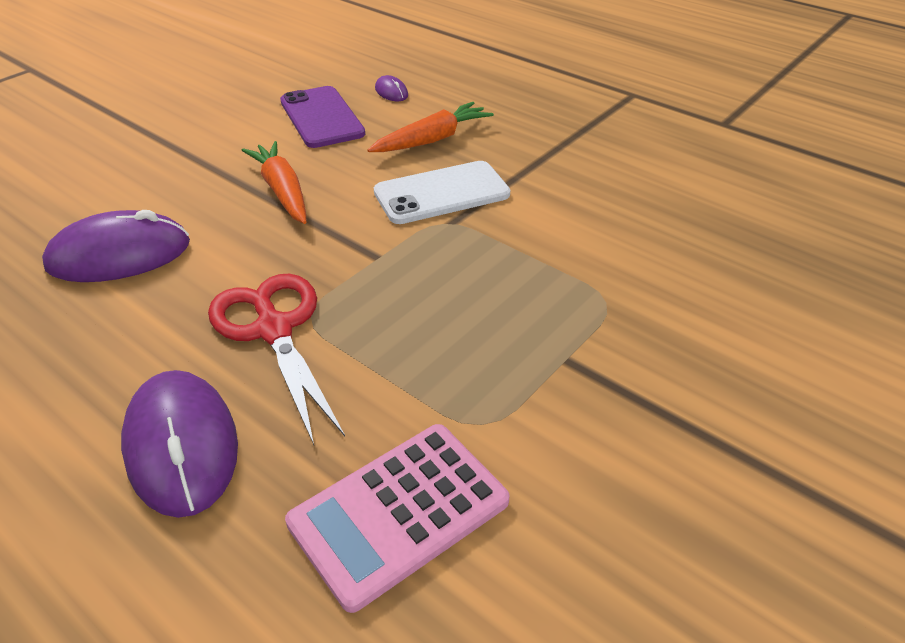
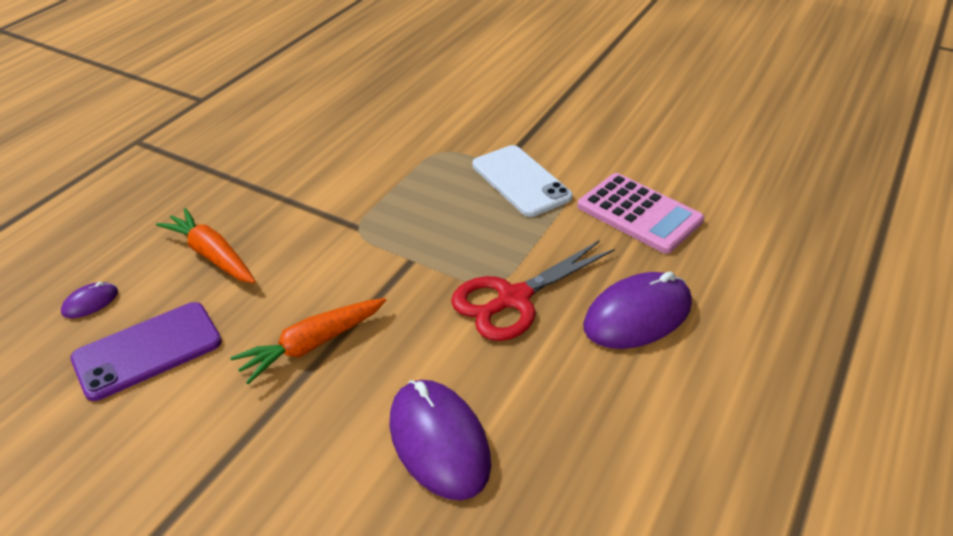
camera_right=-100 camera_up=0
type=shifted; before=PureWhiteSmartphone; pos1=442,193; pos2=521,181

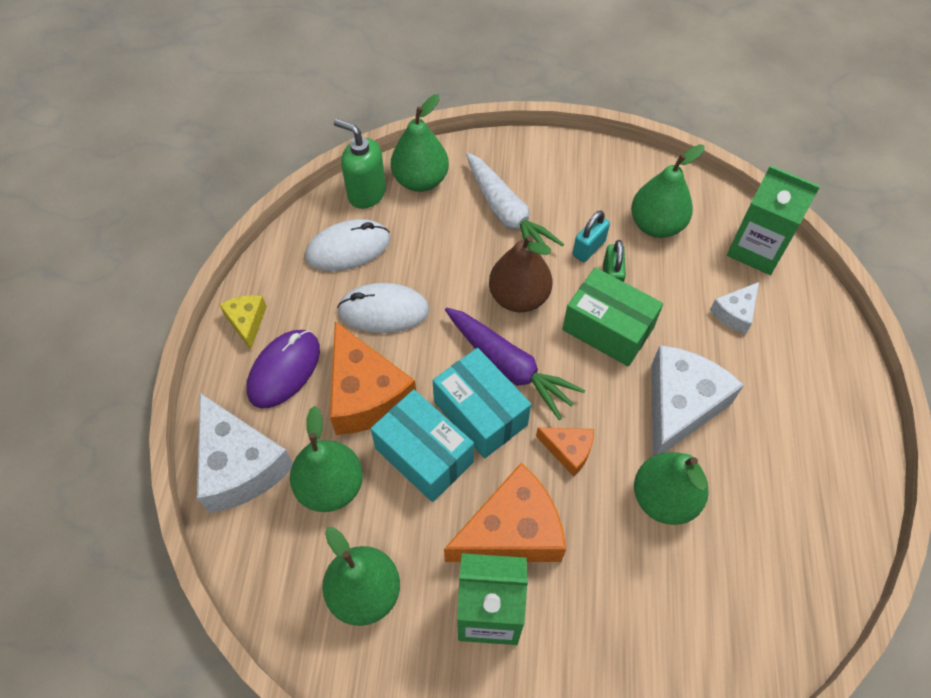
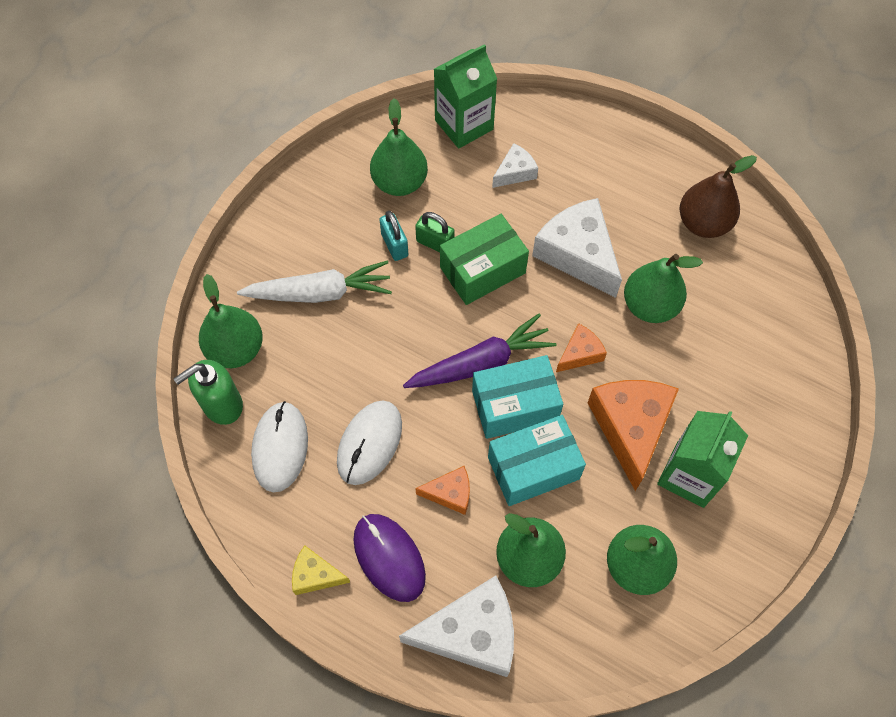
camera_right=-65 camera_up=5
type=shifted; before=DarkBrownPearFruit; pos1=519,297; pos2=703,223
type=rotated; before=PureWhiteCheese; pos1=735,313; pos2=515,172; turn=-105
type=scaled; before=BrightOrangeCheese; pos1=366,394; pos2=450,493; scale=0.51

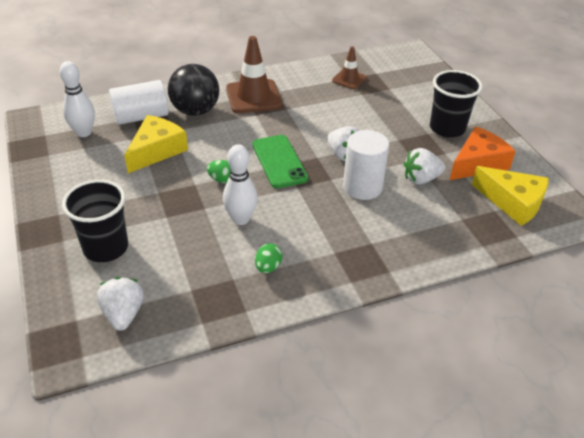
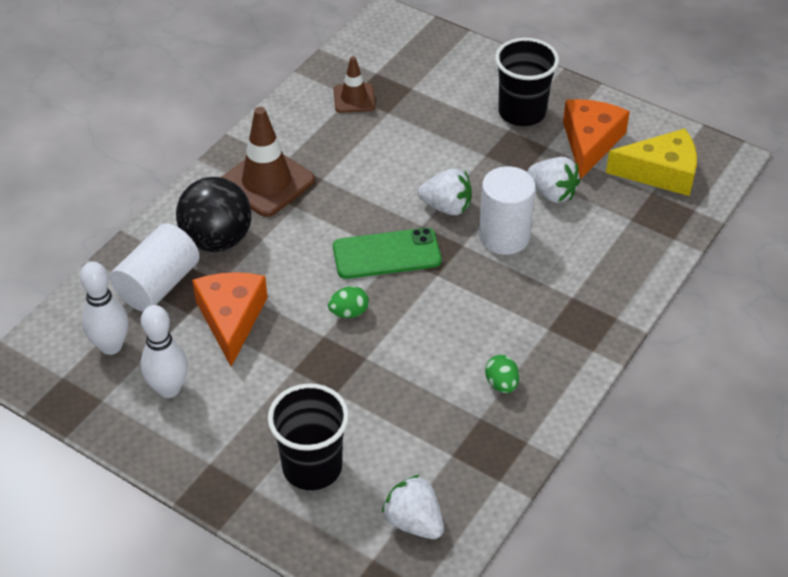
camera_right=-35 camera_up=5
type=shifted; before=PureWhiteTenpin; pos1=241,219; pos2=169,389
type=repainted; before=BrightYellowCheese; after=BrightOrangeCheese; pos1=156,150; pos2=231,319
type=rotated; before=LeafGreenSmartphone; pos1=279,161; pos2=386,254; turn=-45
type=rotated; before=PureWhiteBerry; pos1=421,179; pos2=552,193; turn=-90

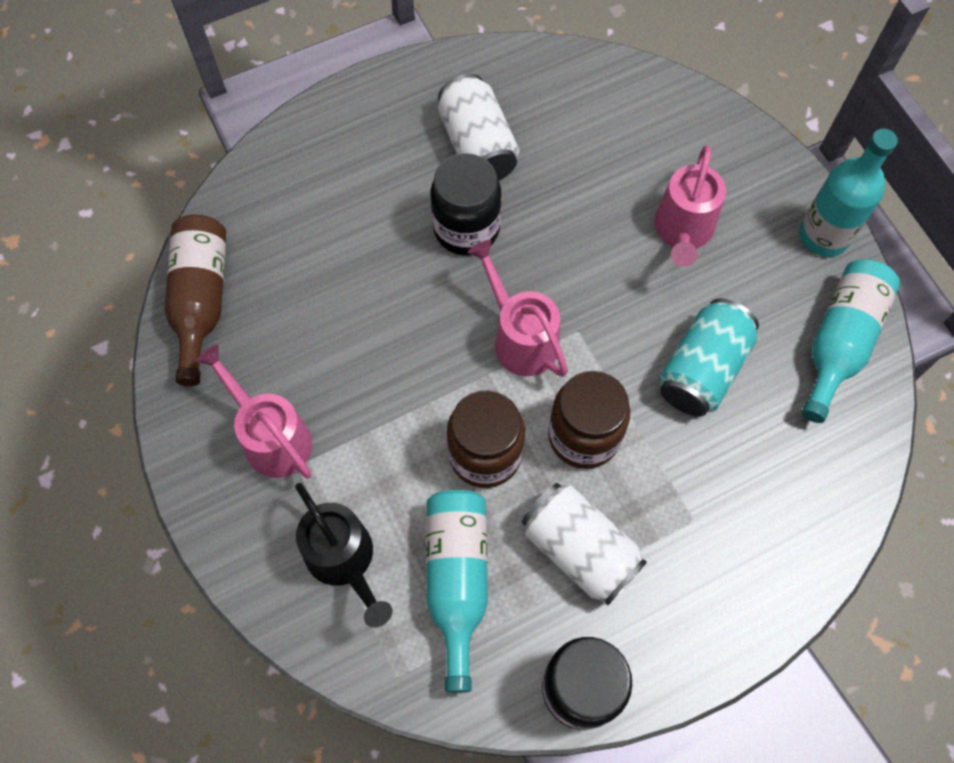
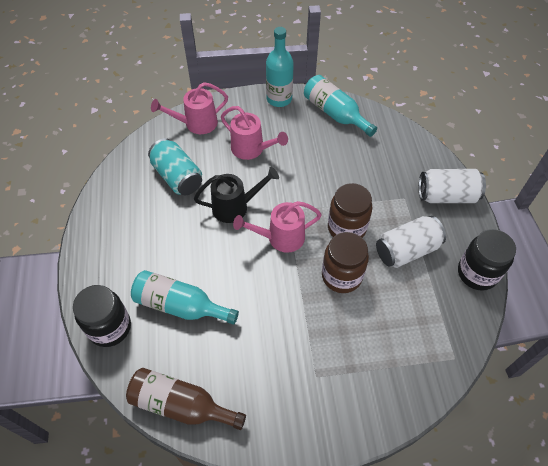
camera_right=-70 camera_up=-10
type=shifted; before=RosyWateringPot; pos1=271,436; pos2=196,124
type=shifted; before=BlackWateringPot; pos1=345,561; pos2=235,207
type=shifted; before=TealDrinkBottle; pos1=457,580; pos2=180,305
type=shifted; before=BlackJar; pos1=466,229; pos2=110,327
type=shifted; before=PureWhiteCan; pos1=477,146; pos2=446,196
type=shifted; before=TealCan; pos1=702,369; pos2=177,177

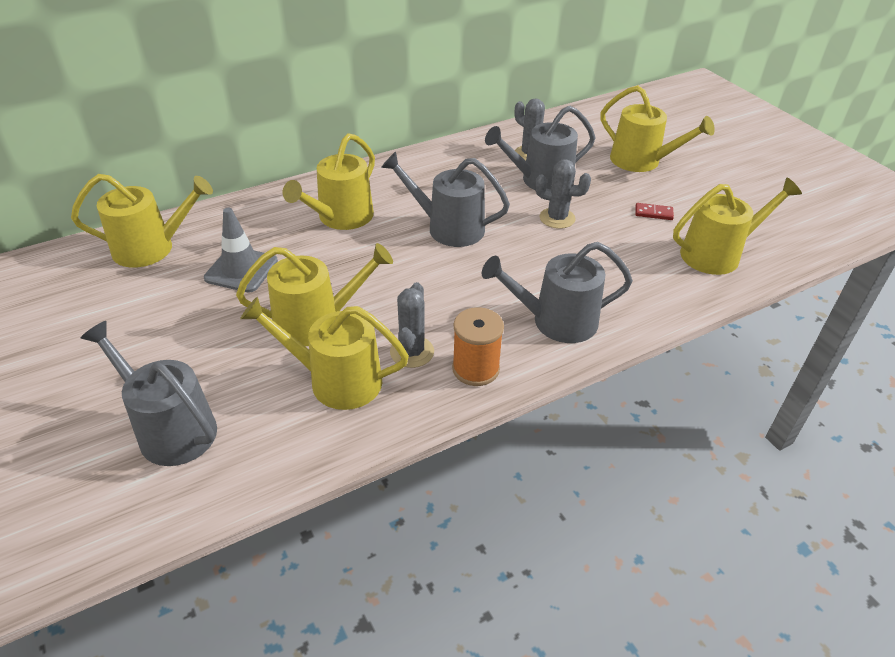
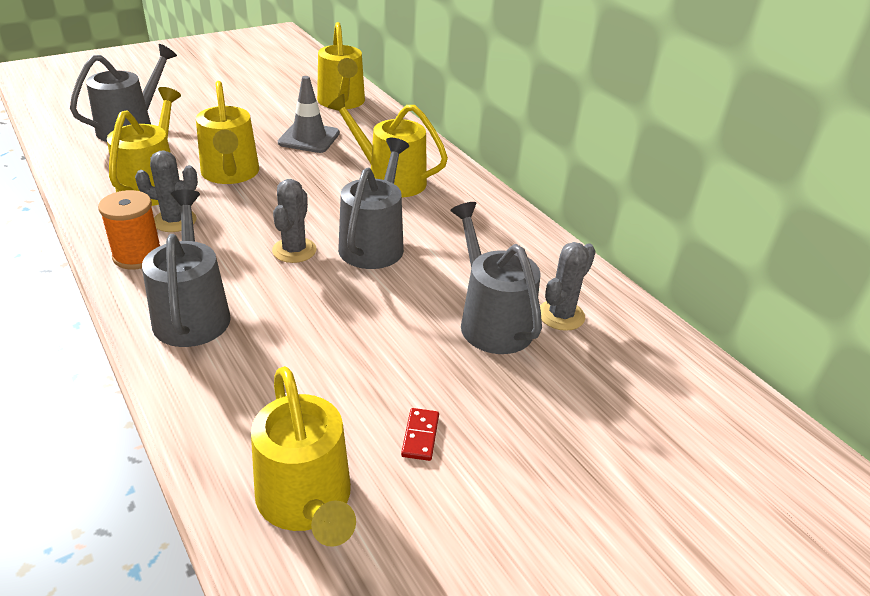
camera_right=85 camera_up=-5
type=gone; before=BrightYellowWateringPot; pos1=641,161
type=shifted; before=GreyCactus; pos1=557,218; pos2=294,250

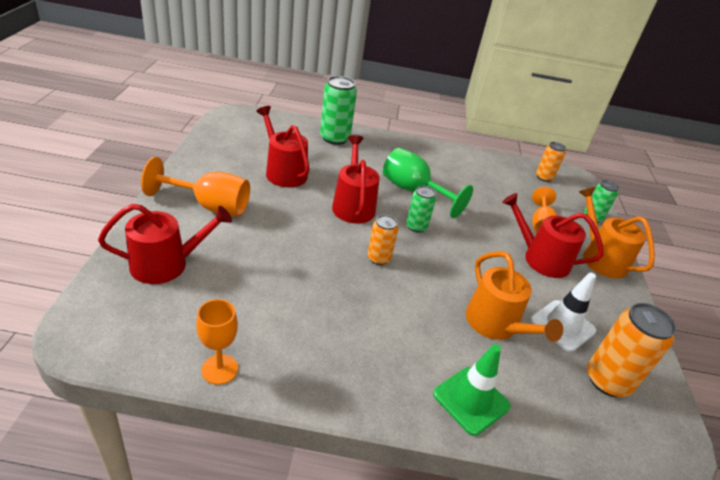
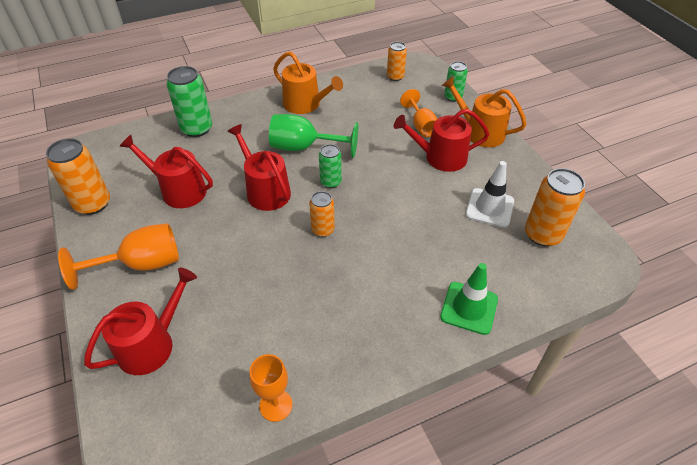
camera_right=-25 camera_up=10
type=new; after=BrightOrangeCan; pos2=93,204
type=shifted; before=BrightOrangeWateringPot; pos1=496,324; pos2=305,104

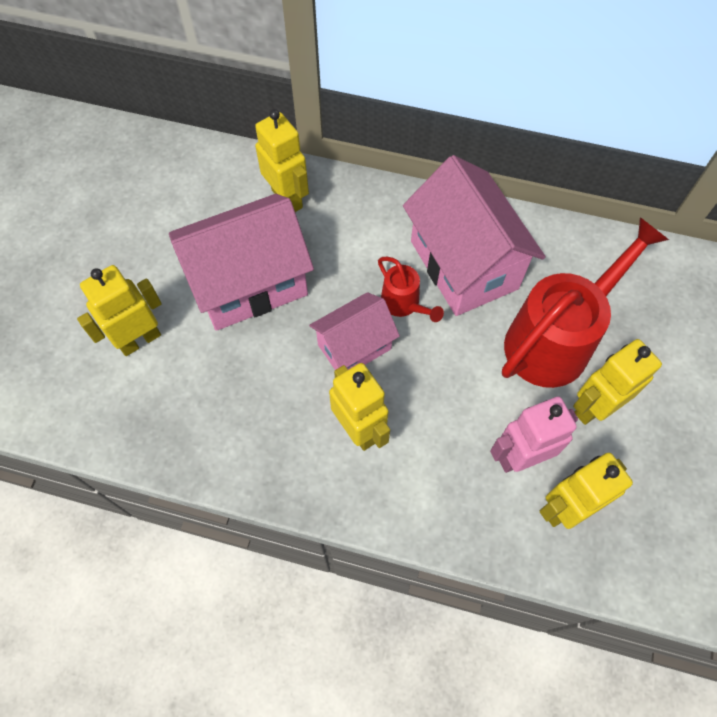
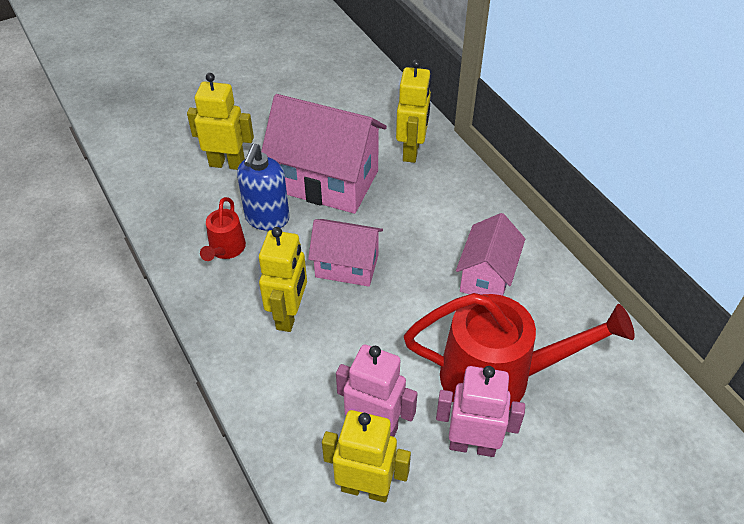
camera_right=45 camera_up=-15
type=new; after=BluePumpBottle; pos2=267,218
type=shifted; before=ScarletWateringPot; pos1=404,304; pos2=225,250
type=repainted; before=BrightYellowRobot; after=RosyRobot; pos1=594,407; pos2=472,445
type=scaled; before=RosyToyHouse; pos1=464,265; pos2=487,276; scale=0.59

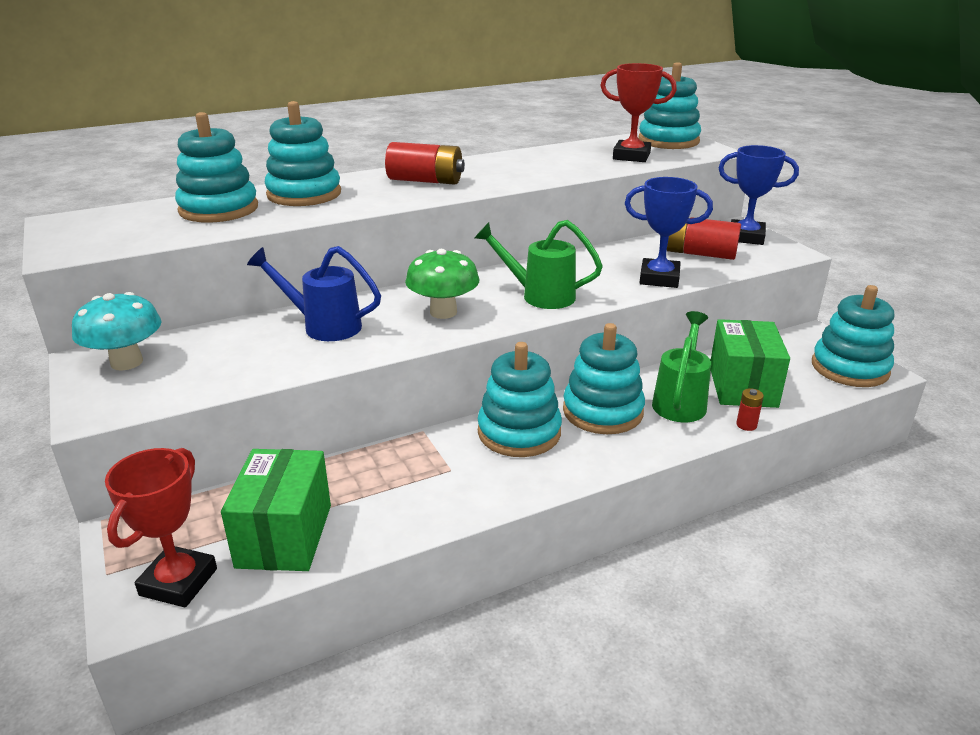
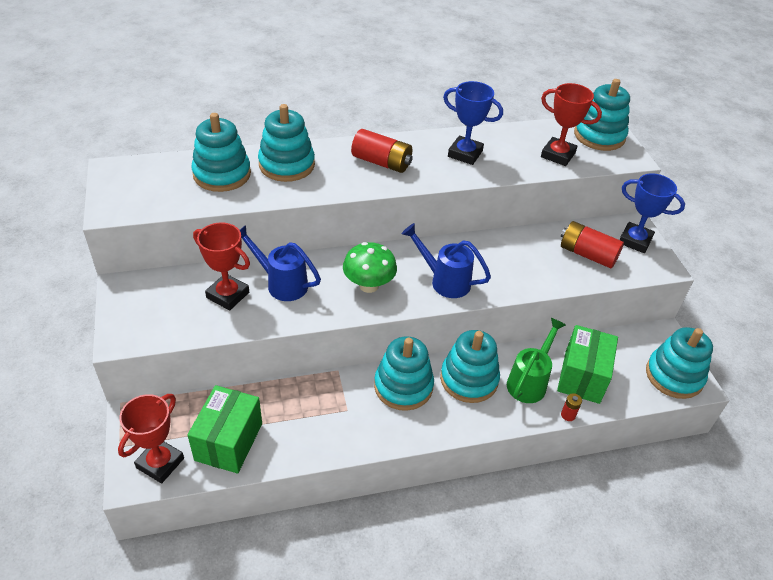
camera_right=10 camera_up=15
type=gone; before=TealToadstool; pos1=127,362
type=new; after=ScarletPrizeCup; pos2=228,295
type=shifted; before=BluePrizeCup; pos1=659,278; pos2=465,154
type=repainted; before=LeafGreenWateringPot; after=BlueWateringPot; pos1=539,295; pos2=444,280

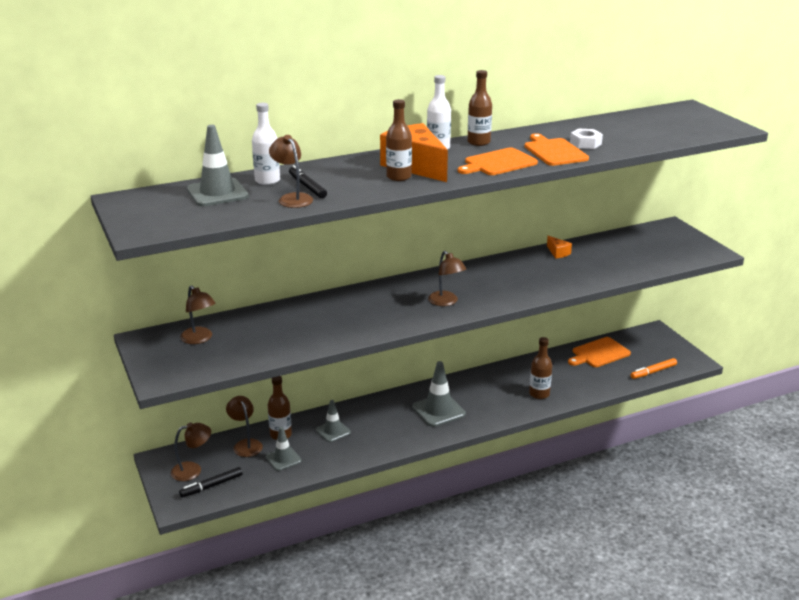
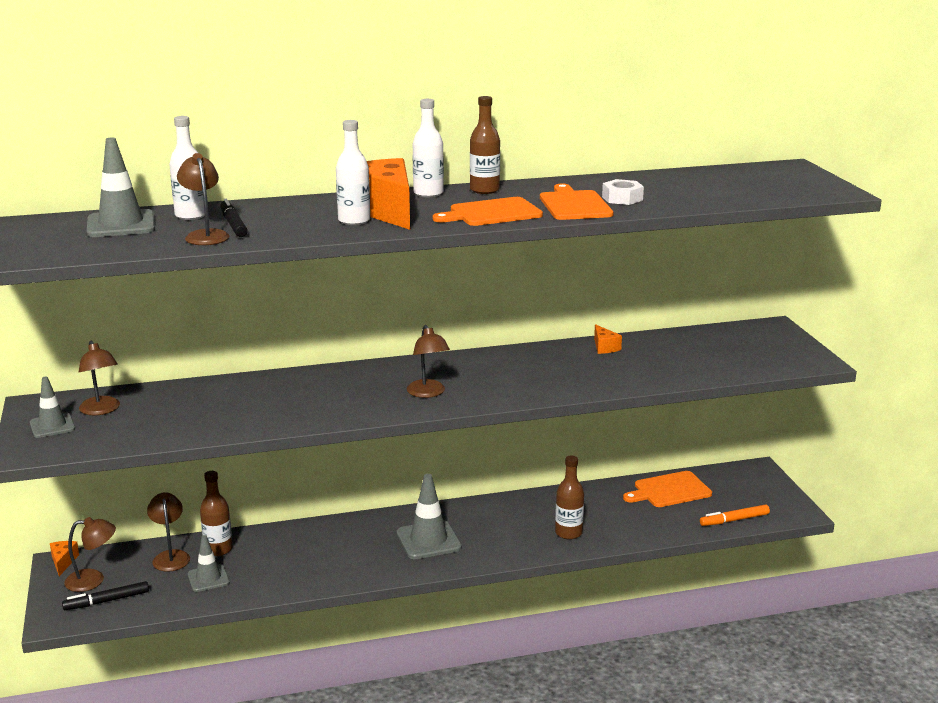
camera_right=10 camera_up=-5
type=new; after=BrightOrangeCheese; pos2=63,562
type=shifted; before=GreyTrafficCone; pos1=333,431; pos2=52,426
type=repainted; before=DarkBrownDrinkBottle; after=PureWhiteDrinkBottle; pos1=399,177; pos2=354,221

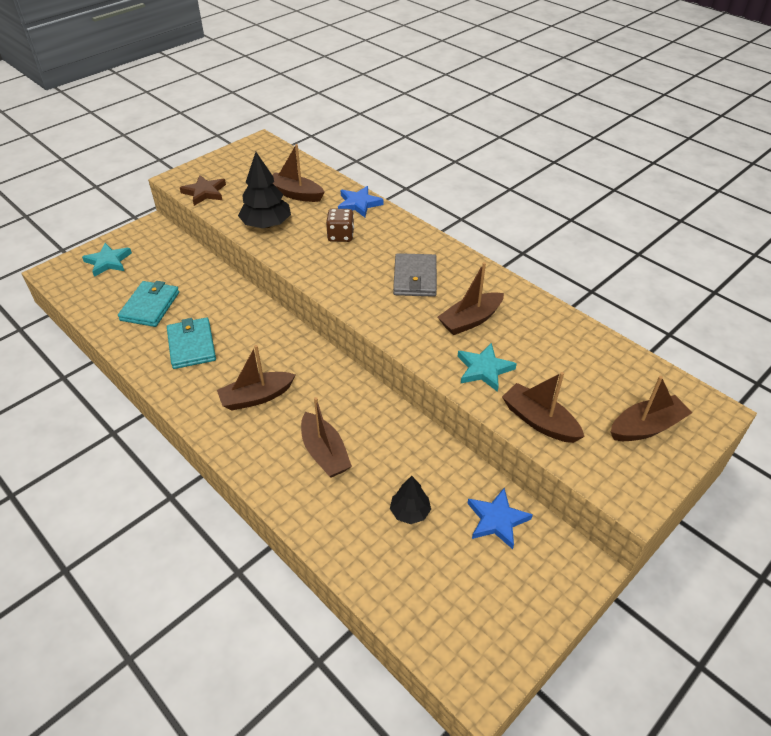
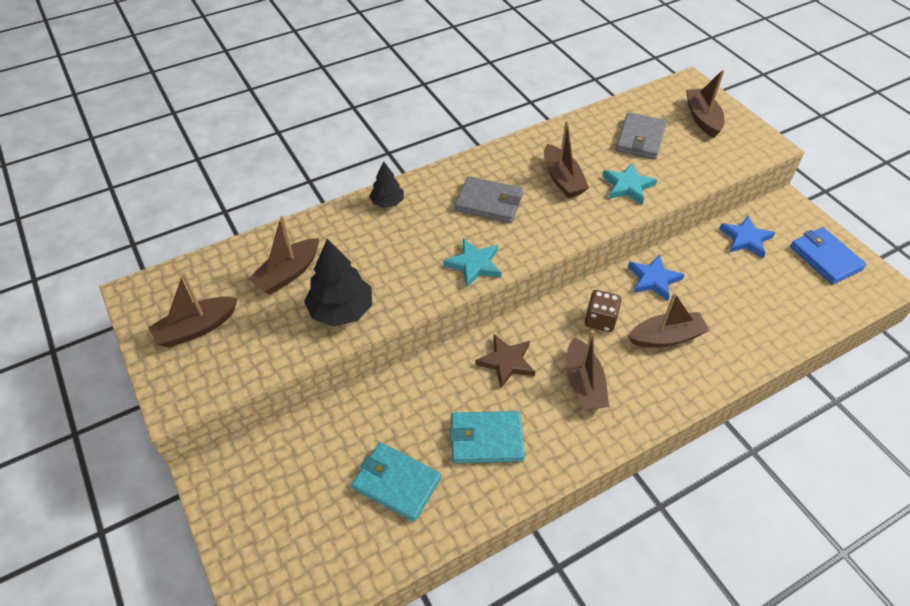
camera_right=-75 camera_up=5
type=new; after=GreyCardWallet; pos2=640,139
type=new; after=BlueCardWallet; pos2=825,258
type=shifted; before=TealStar; pos1=108,262; pos2=474,264
type=shifted; before=DarkBrownStar; pos1=204,192; pos2=506,362
type=shifted; before=DarkBrownDice; pos1=340,236; pos2=600,320
type=shifted; before=BlueStar; pos1=359,204; pos2=653,279
type=shifted; before=BlackTree; pos1=410,512; pos2=387,202
type=shifted; before=DarkBrownBoat; pos1=539,421; pos2=196,328

